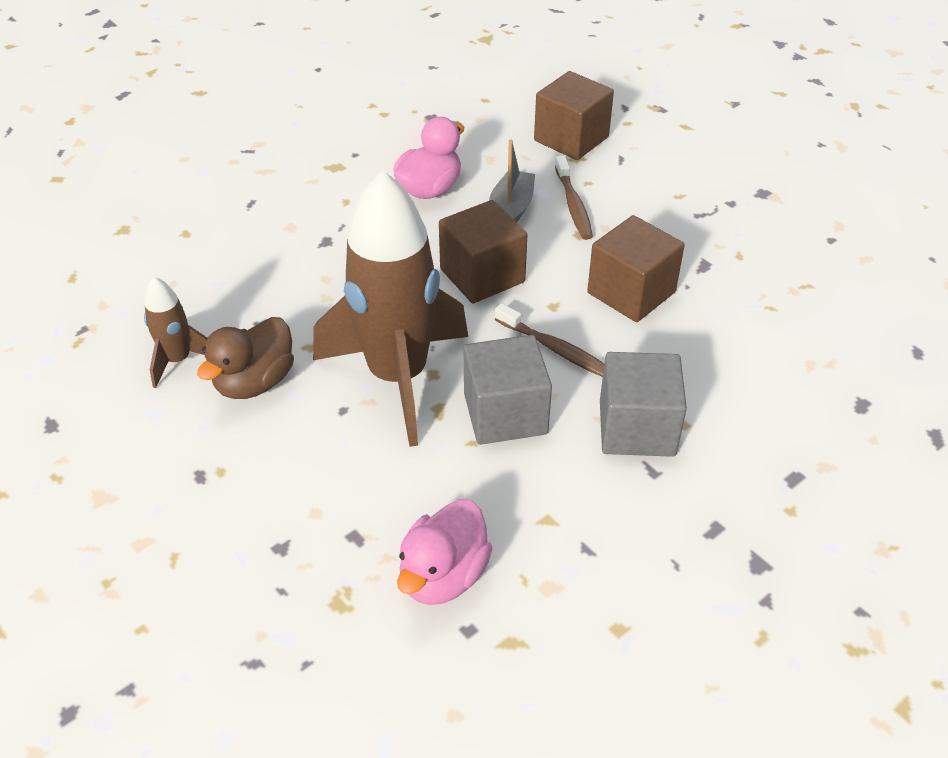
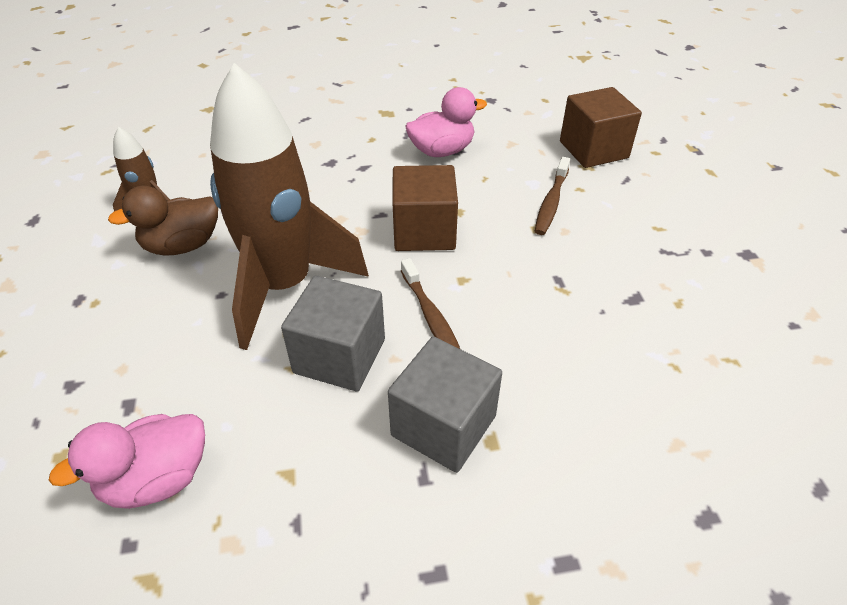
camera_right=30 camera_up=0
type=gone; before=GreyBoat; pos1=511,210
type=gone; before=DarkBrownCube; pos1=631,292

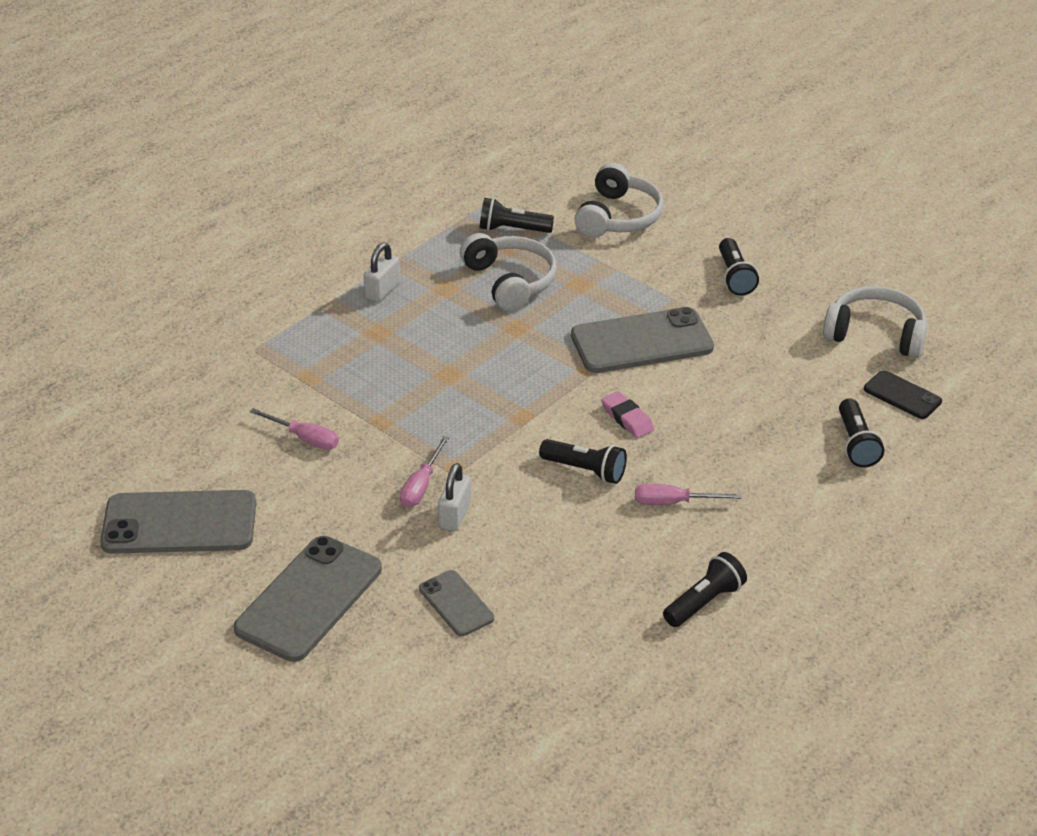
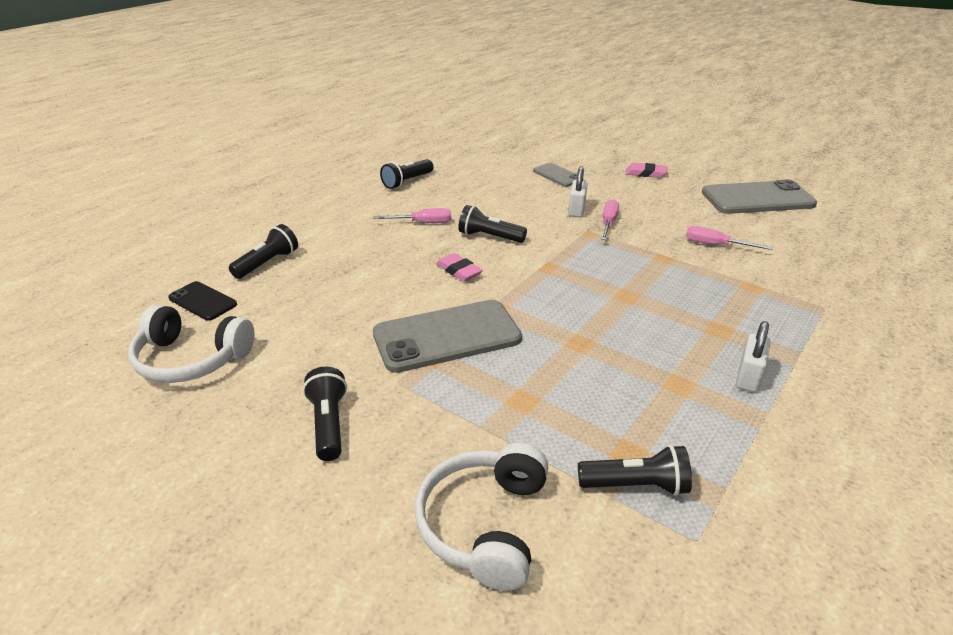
camera_right=175 camera_up=-5
type=gone; before=PureWhiteOverEarHeadphones; pos1=510,281
type=swapped; before=GreySmartphone; after=RosyEraser; pos1=309,599; pos2=645,173
type=rotated; before=BlackTorch; pos1=856,444; pos2=267,263; turn=45

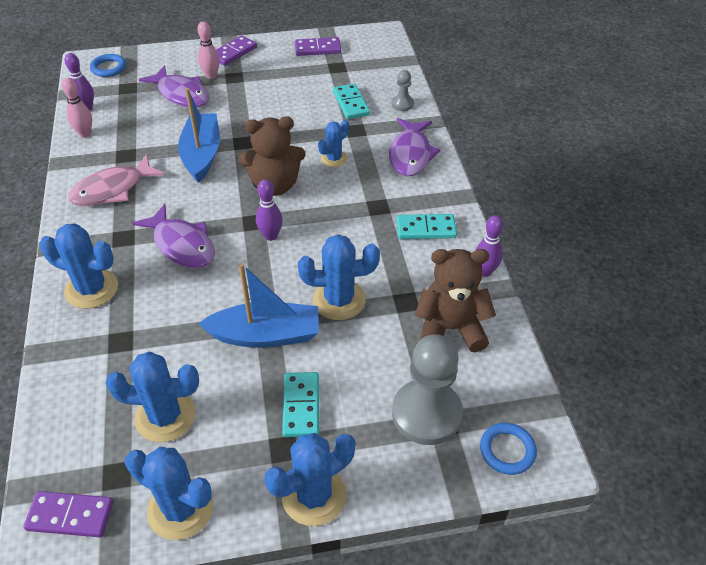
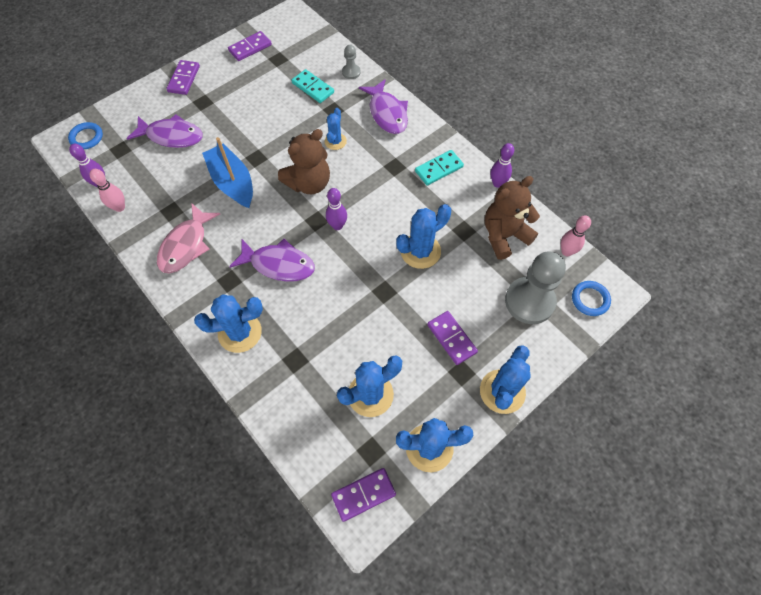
camera_right=-30 camera_up=15
type=gone; before=BlueBoat; pos1=265,335
type=shifted; before=RosyTenpin; pos1=211,76; pos2=566,251
type=repainted; before=TealDominoPiece; after=PurpleDominoPiece; pos1=301,406; pos2=451,338

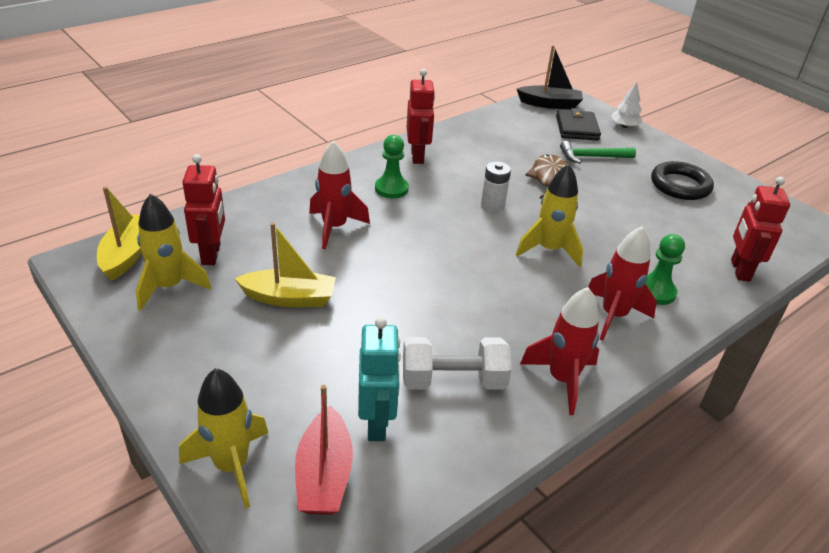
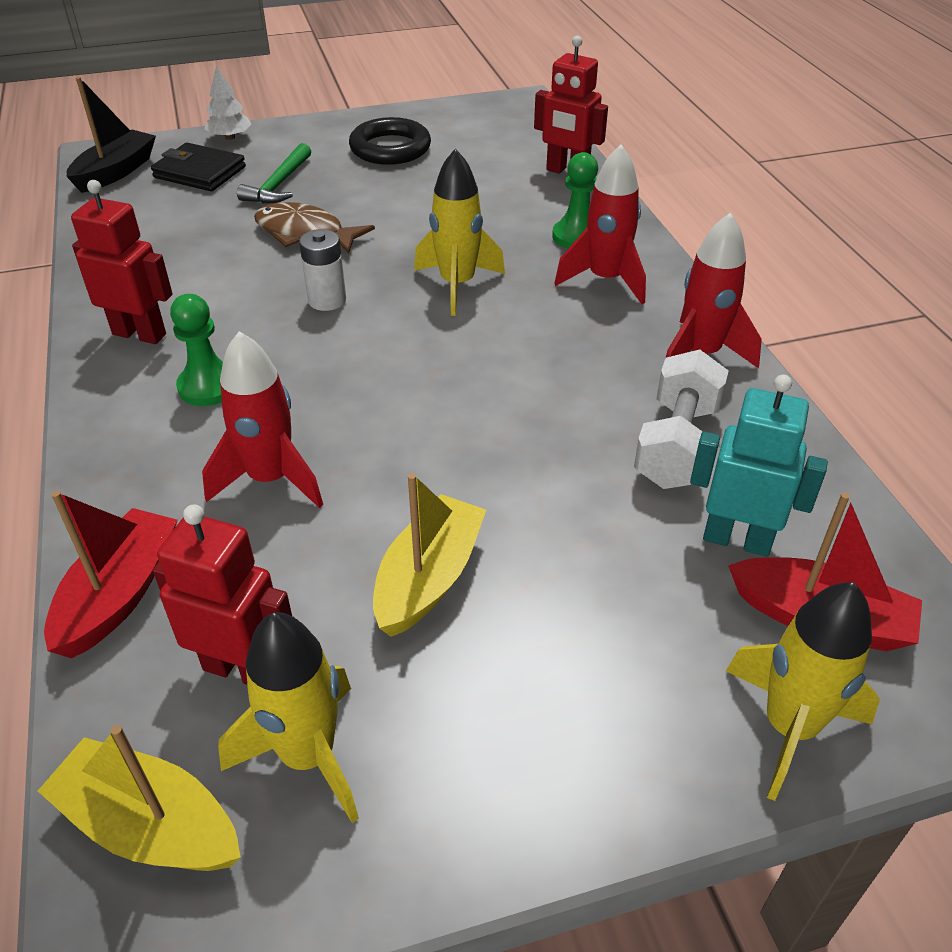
camera_right=-65 camera_up=5
type=new; after=ScarletBoat; pos2=119,594

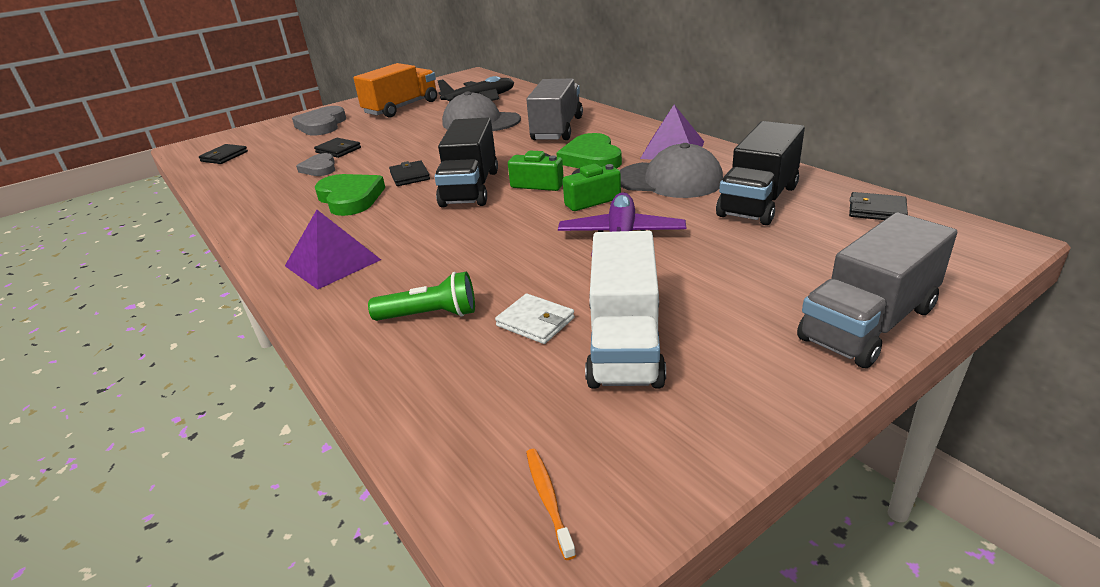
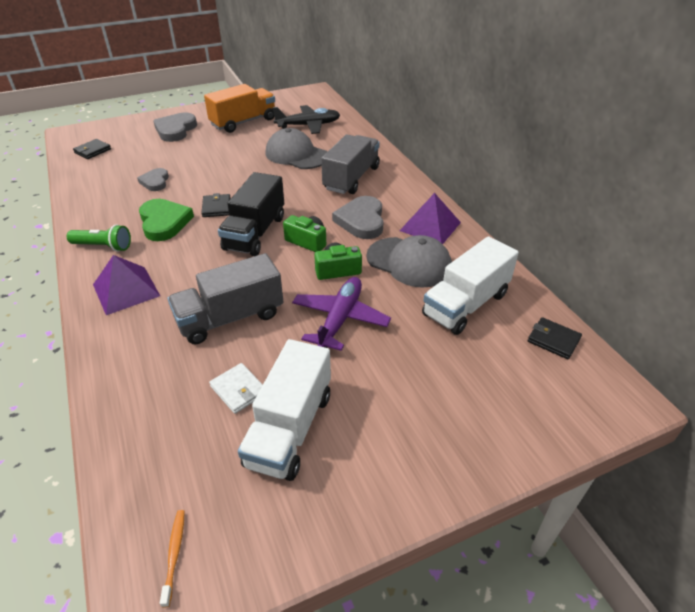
camera_right=10 camera_up=10
type=gone; before=BlackCardWallet; pos1=338,150
type=shifted; before=LeafGreenTorch; pos1=430,315; pos2=103,246
type=shifted; before=GreyToyTruck; pos1=868,323; pos2=230,317
type=repainted; before=LeafGreenHeartShape; after=GreyHeartShape; pos1=591,158; pos2=361,221
type=repainted; before=BlackToyTruck; after=PureWhiteToyTruck; pos1=758,201; pos2=465,304

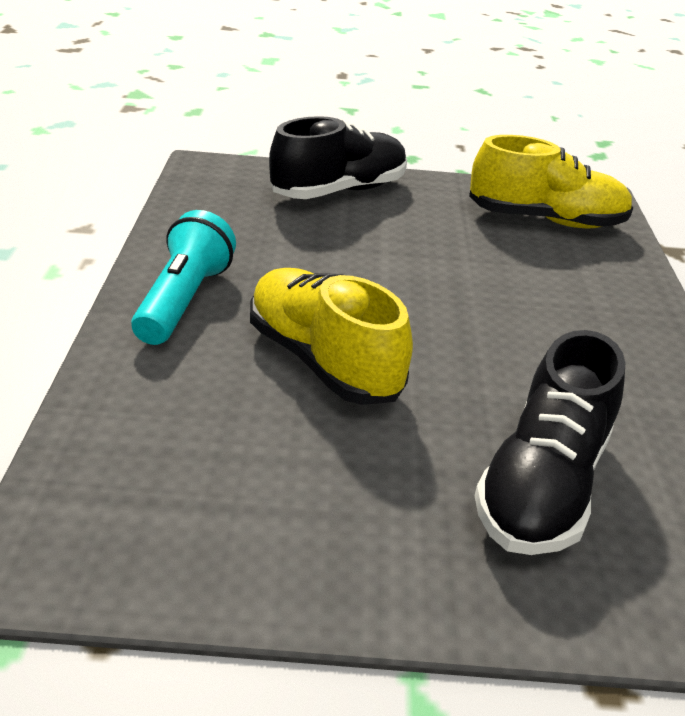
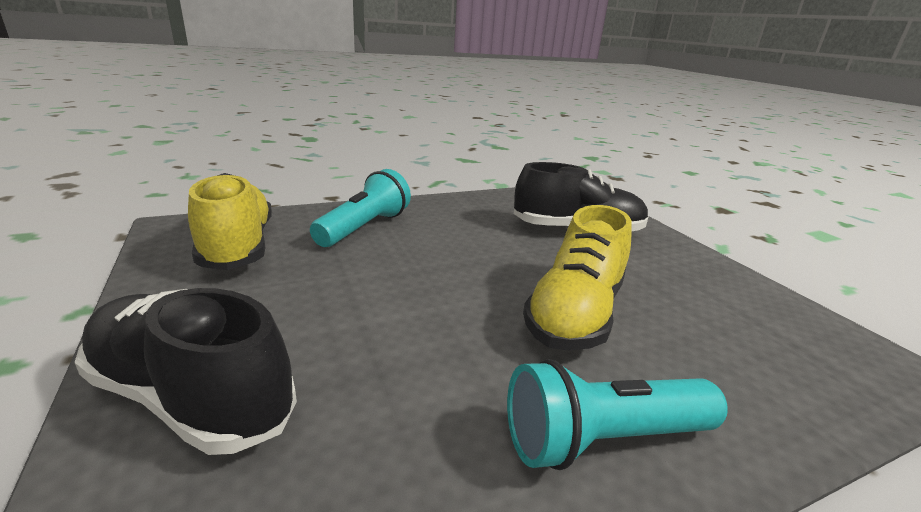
camera_right=-115 camera_up=-10
type=new; after=TealTorch; pos2=364,228

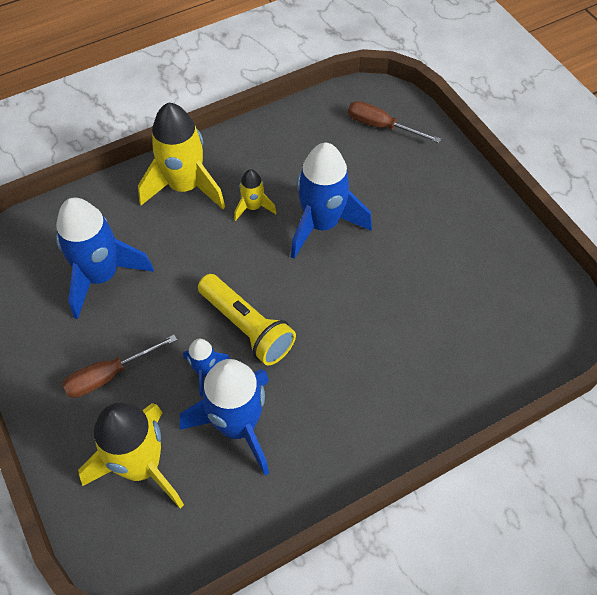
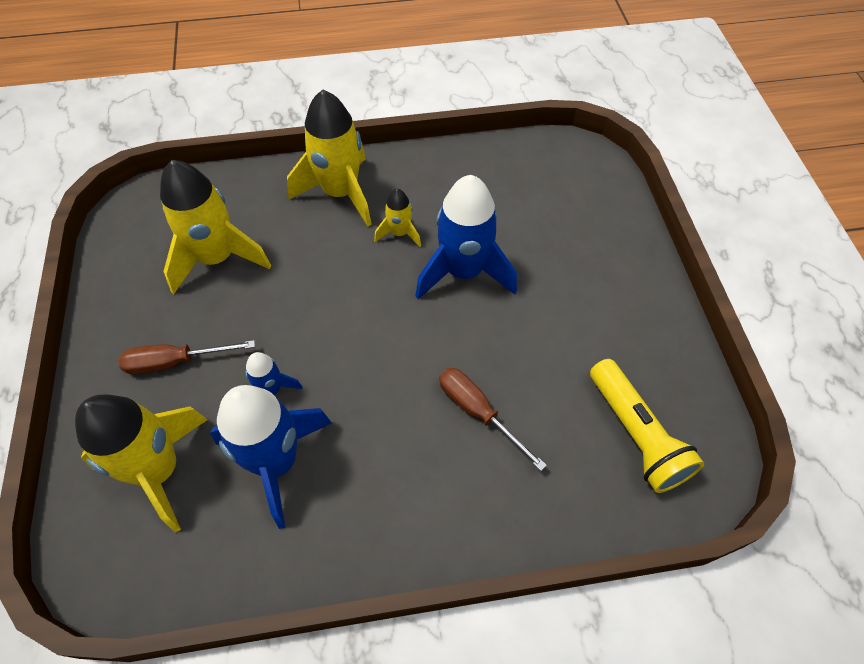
camera_right=20 camera_up=0
type=shifted; before=BrightYellowTorch; pos1=247,327; pos2=636,434
type=shifted; before=DarkBrownFlatScrewdriver; pos1=381,126; pos2=478,412
type=repainted; before=BlueRocket; after=BrightYellowRocket; pos1=101,276; pos2=217,258

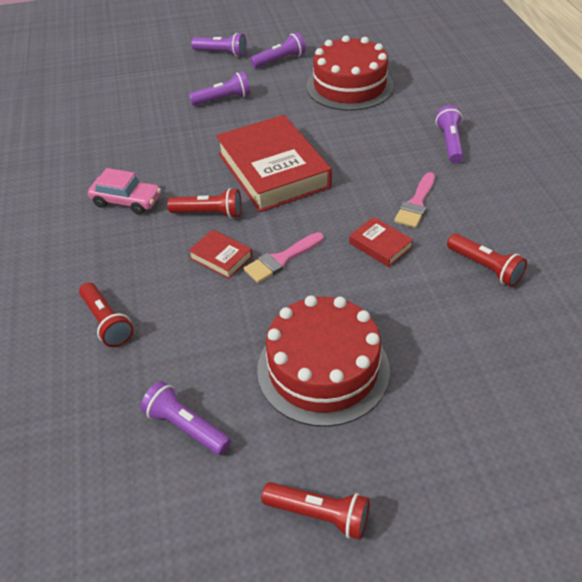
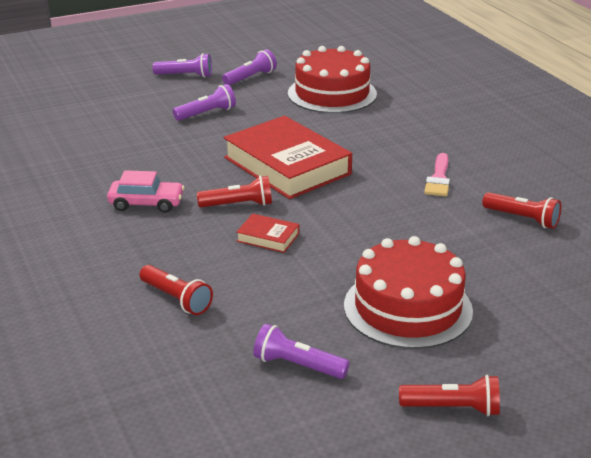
camera_right=-15 camera_up=-15
type=gone; before=RosyPaintbrush; pos1=281,259
type=gone; before=ScarletHardback; pos1=380,245
type=gone; before=PurpleTorch; pos1=450,143

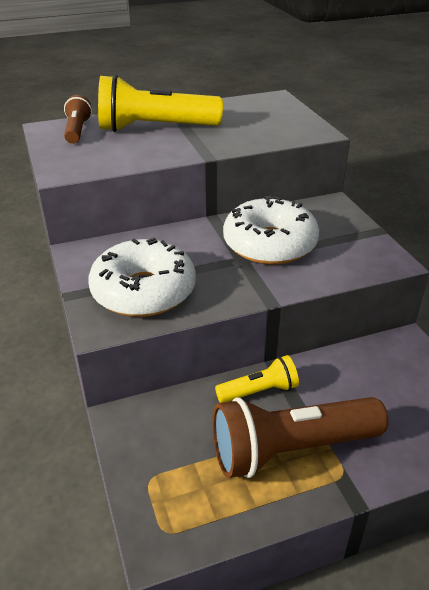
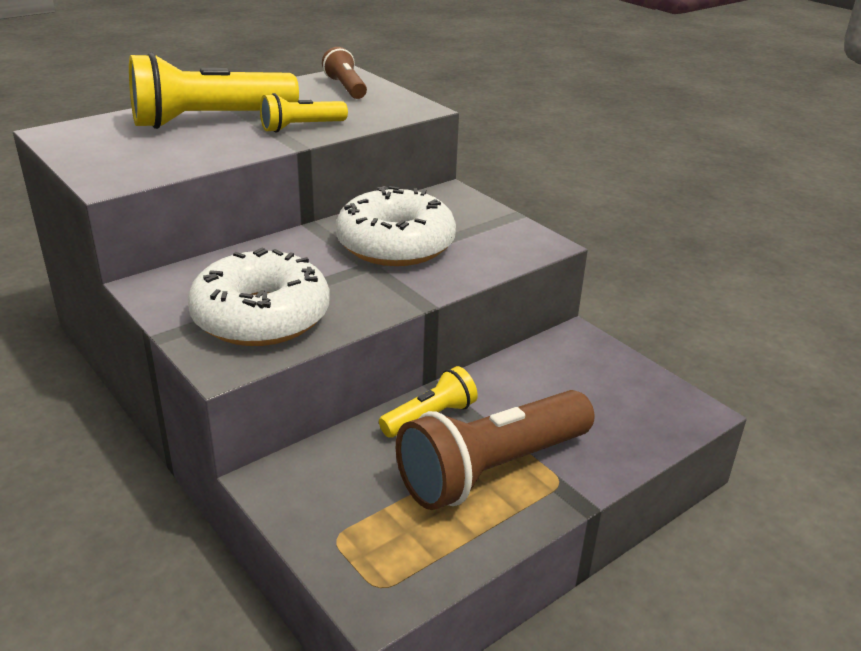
camera_right=-20 camera_up=-5
type=new; after=BrightYellowTorch; pos2=301,127
type=shifted; before=DarkBrownTorch; pos1=77,131; pos2=346,88

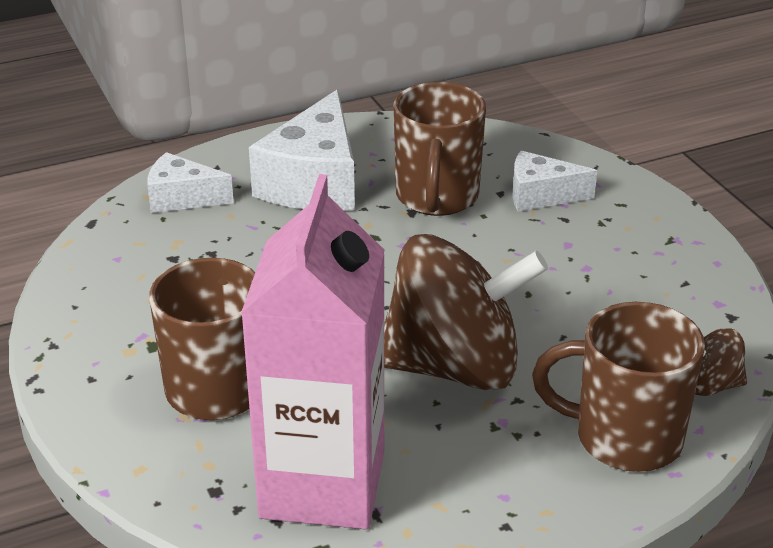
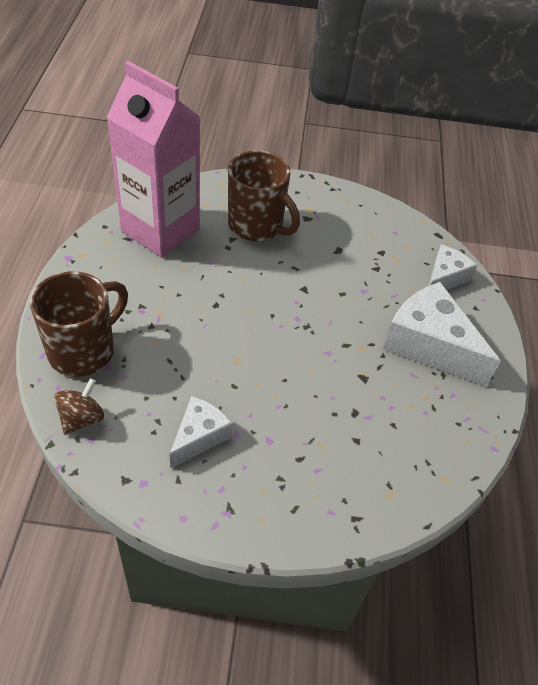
camera_right=115 camera_up=15
type=gone; before=DarkBrownToyTop; pos1=454,367
type=gone; before=DarkBrownTeaMug; pos1=436,197
type=shifted; before=PureWhiteCheese; pos1=541,195; pos2=199,437

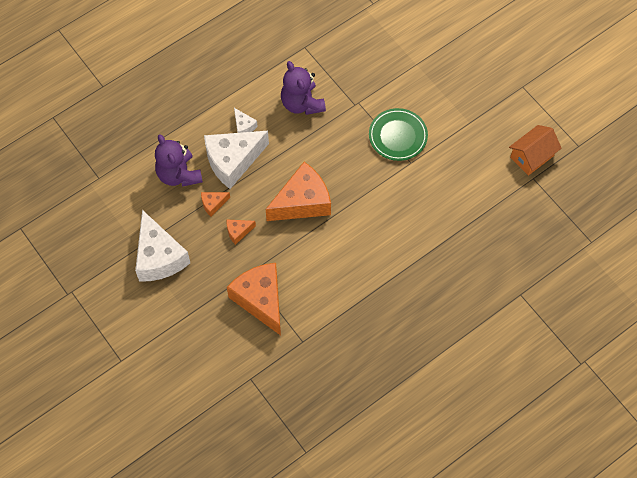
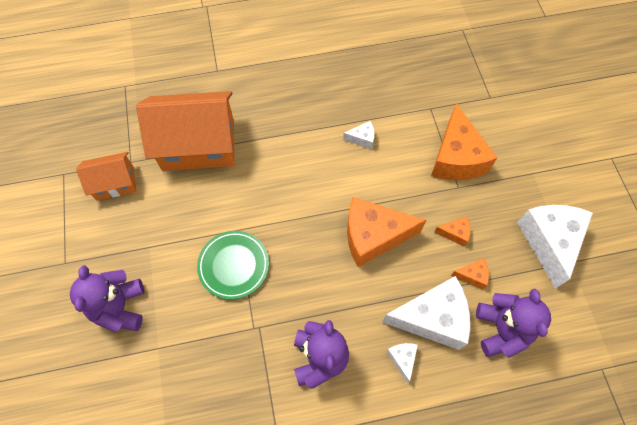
camera_right=-155 camera_up=0
type=new; after=PurpleTeddyBear; pos2=120,307
type=new; after=BrightOrangeToyHouse; pos2=198,145
type=new; after=PureWhiteCheese; pos2=362,139

